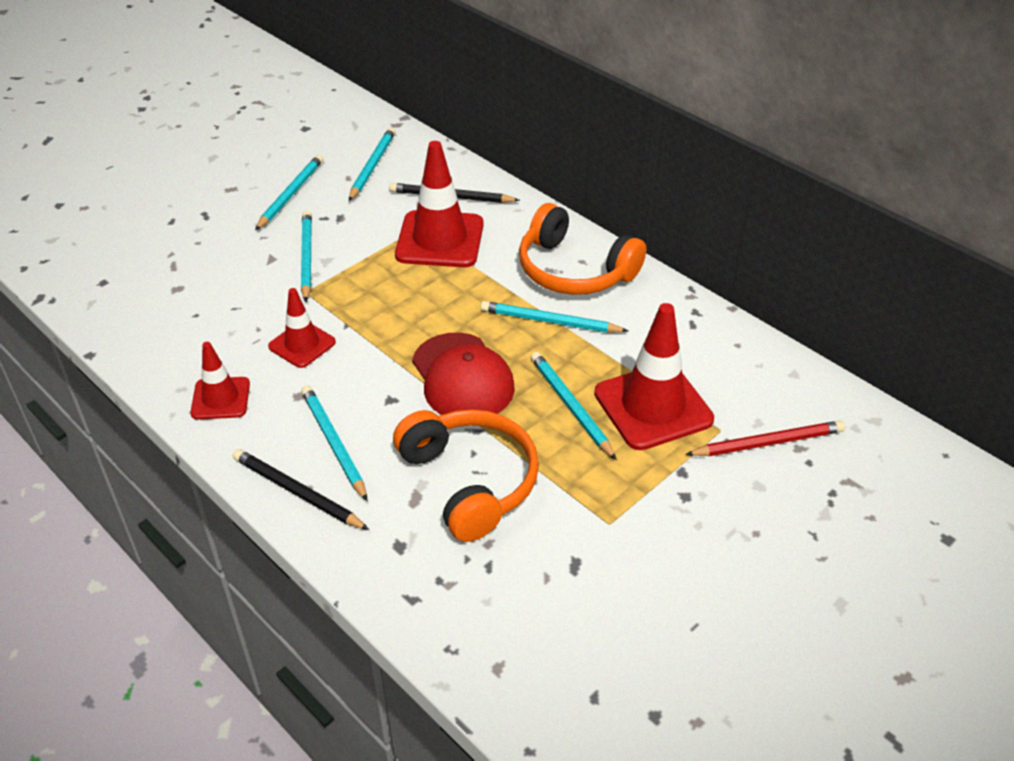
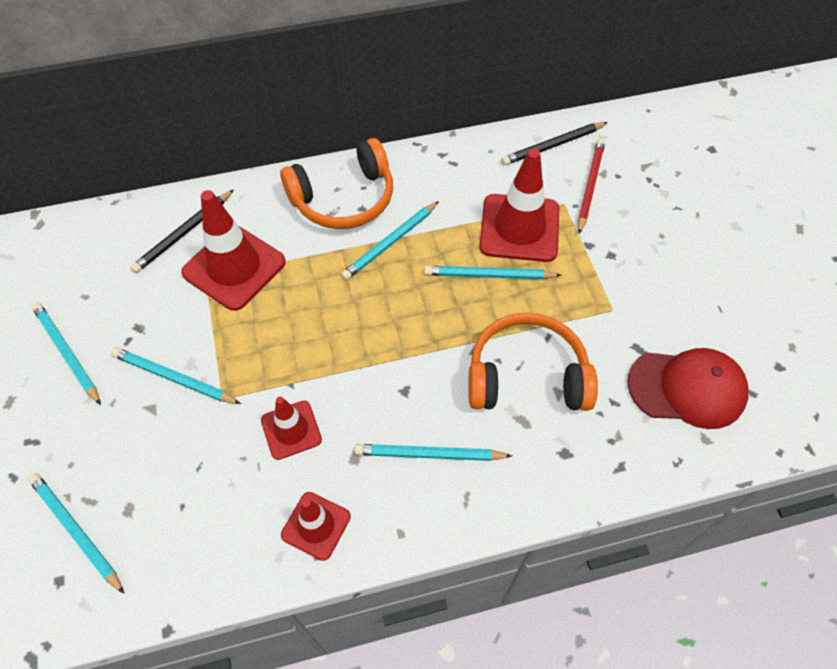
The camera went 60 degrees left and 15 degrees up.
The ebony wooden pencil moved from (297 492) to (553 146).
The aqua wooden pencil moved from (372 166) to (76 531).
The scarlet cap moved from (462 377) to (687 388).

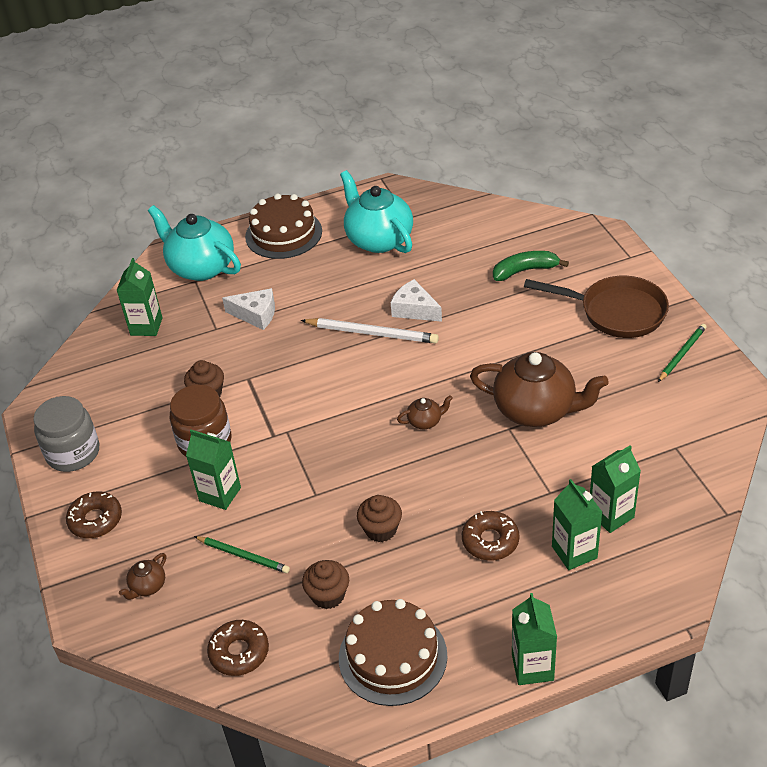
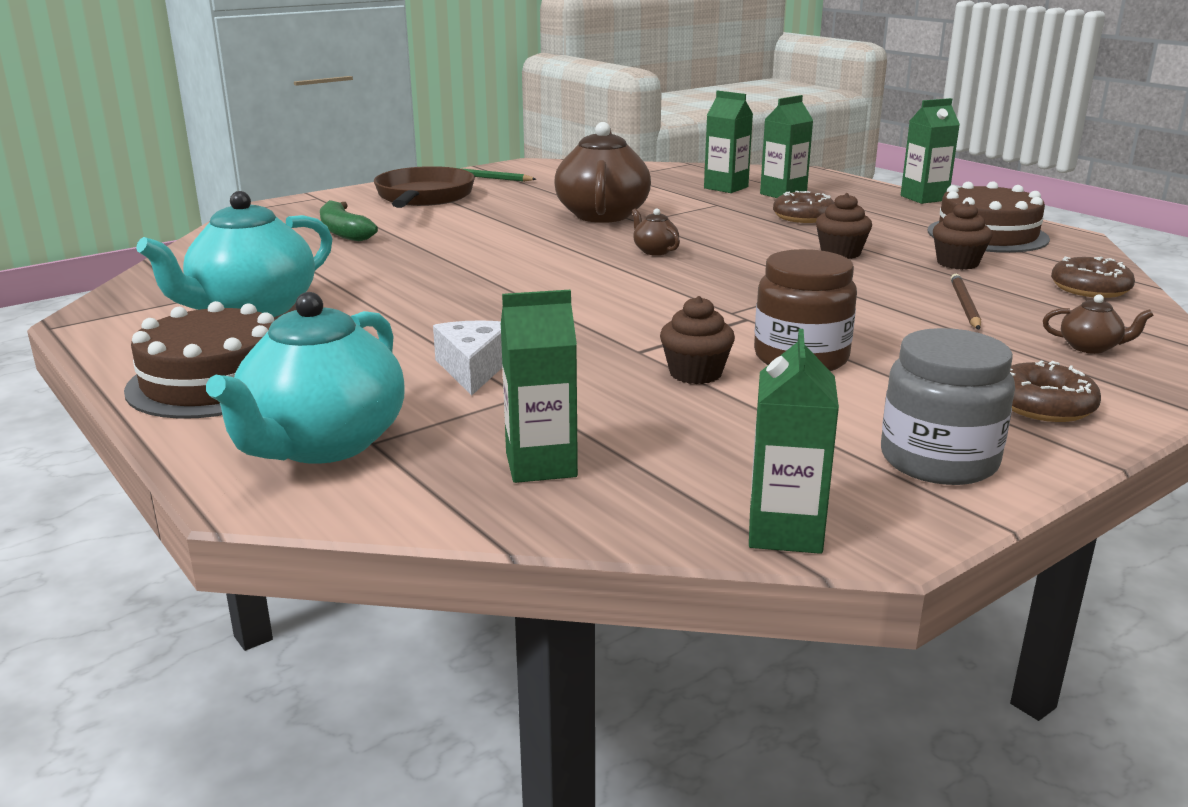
The camera went 110 degrees left and 20 degrees down.
The white wooden pencil at (372 333) disappeared.
The white piece of cheese at (414 309) disappeared.
The emerald milk carton moved from (220 494) to (785 532).
The emerald wooden pencil at (243 556) became the dark brown wooden pencil at (964 305).

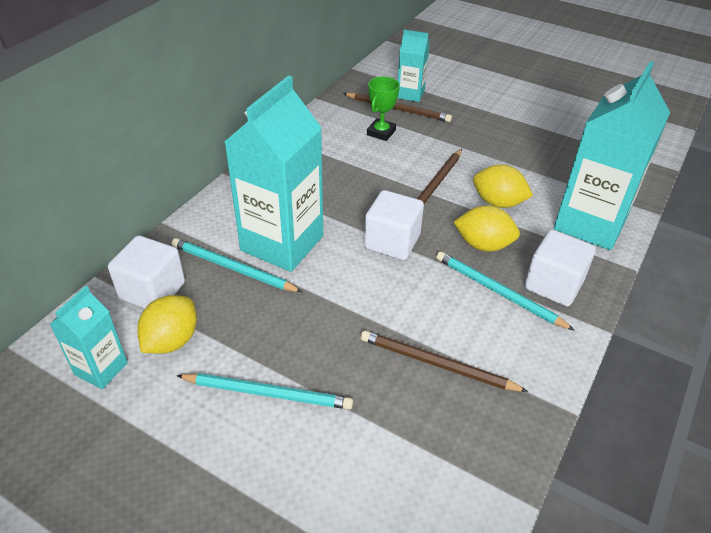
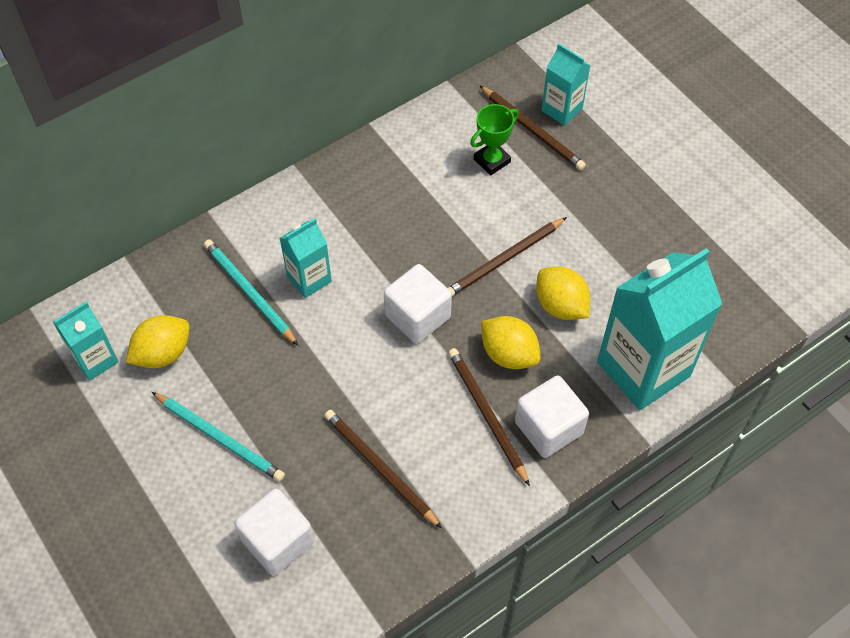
The camera went 25 degrees right and 15 degrees up.
The white solid cube moved from (152 291) to (278 541).
The aqua wooden pencil at (498 292) became the dark brown wooden pencil at (487 415).
The aqua milk carton at (282 243) changed to 0.51 times the size.

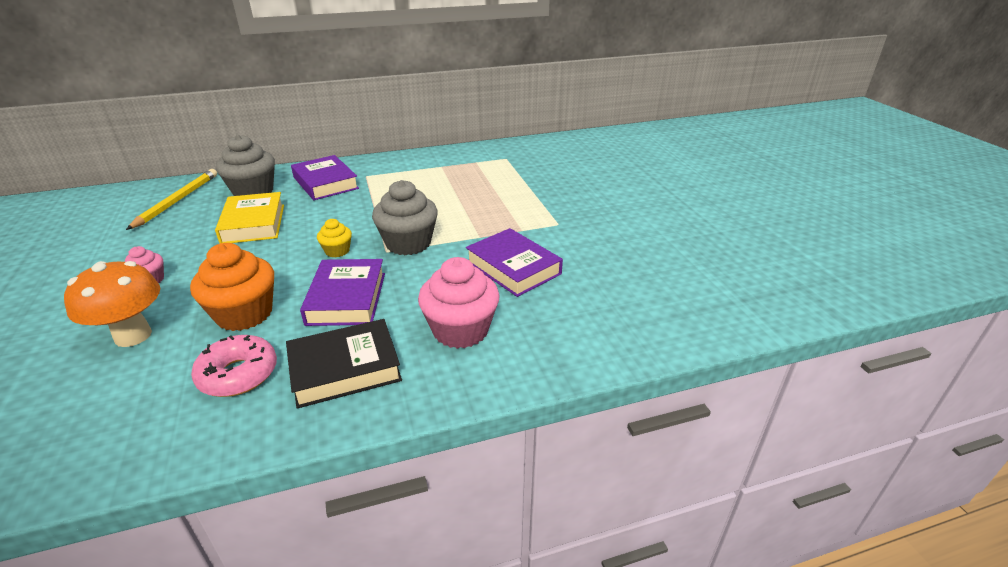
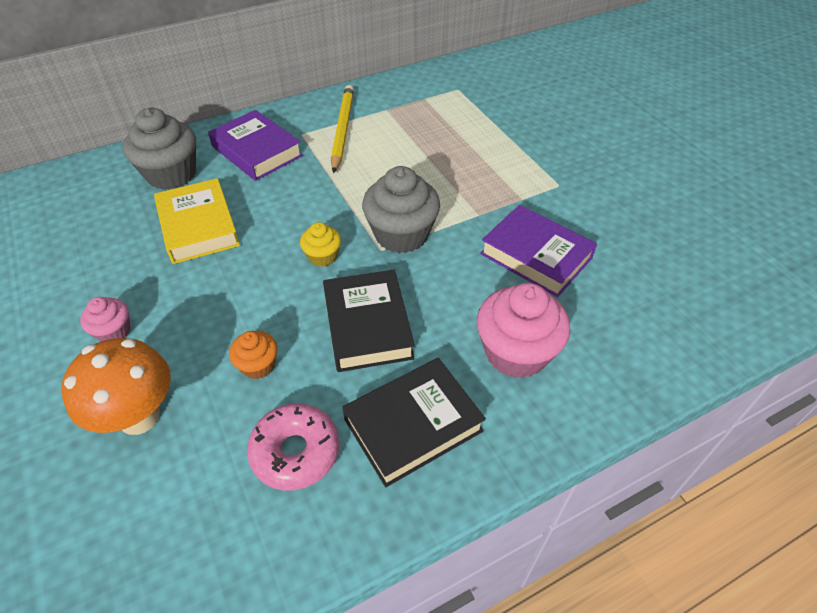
The camera went 10 degrees left and 15 degrees up.
The golden wooden pencil moved from (177 201) to (342 130).
The violet book at (347 298) became the ebony book at (368 325).
The orange cupcake at (244 314) changed to 0.52 times the size.

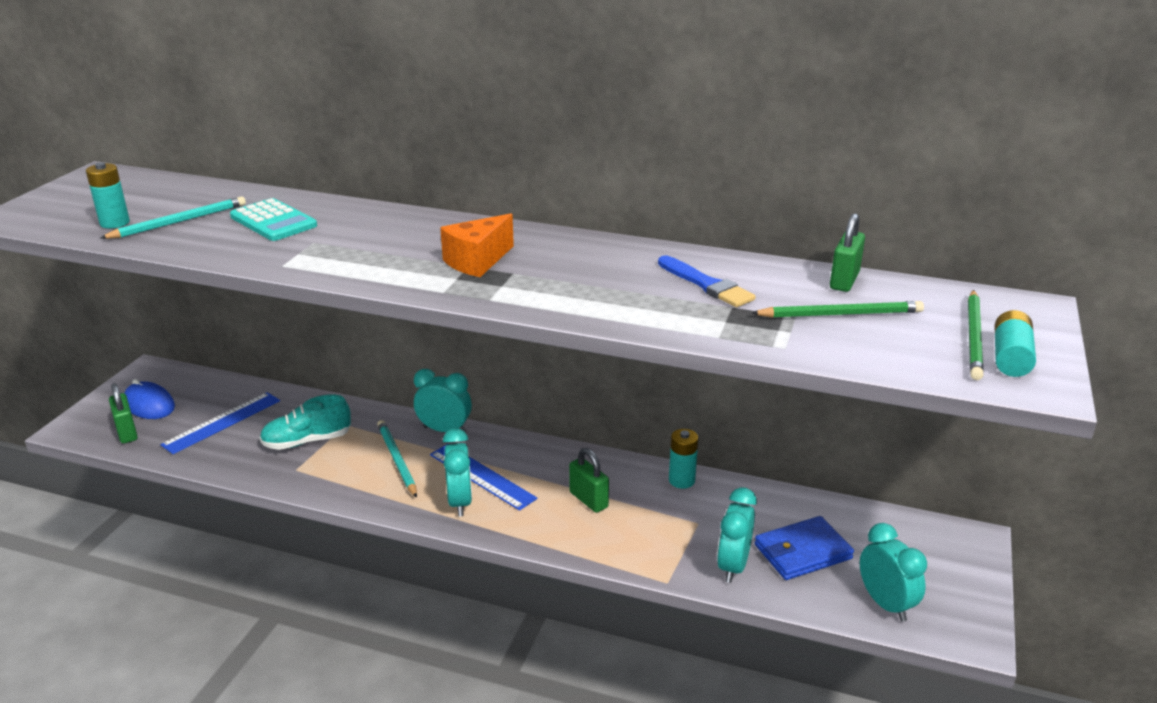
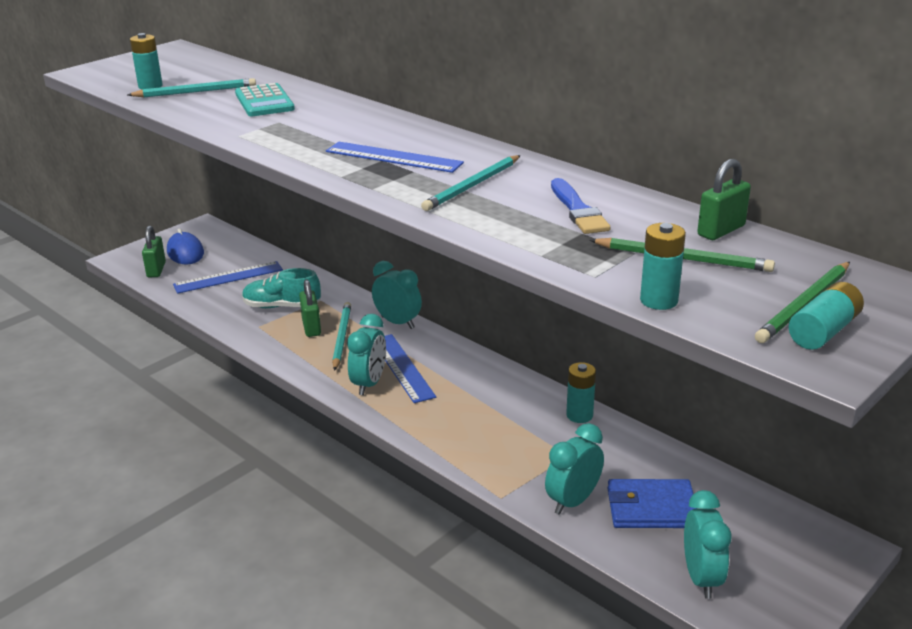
The camera went 25 degrees right and 0 degrees up.
The aqua wooden pencil at (472 186) appeared.
The aqua power cell at (659 300) appeared.
The emerald padlock moved from (588 500) to (311 327).
The orange piece of cheese at (477 261) was replaced by the cobalt ruler at (393 157).

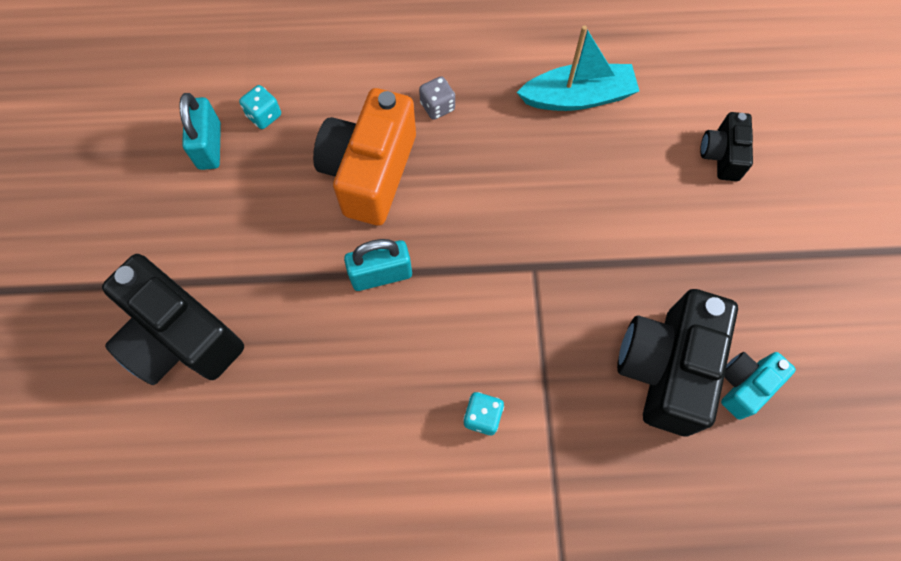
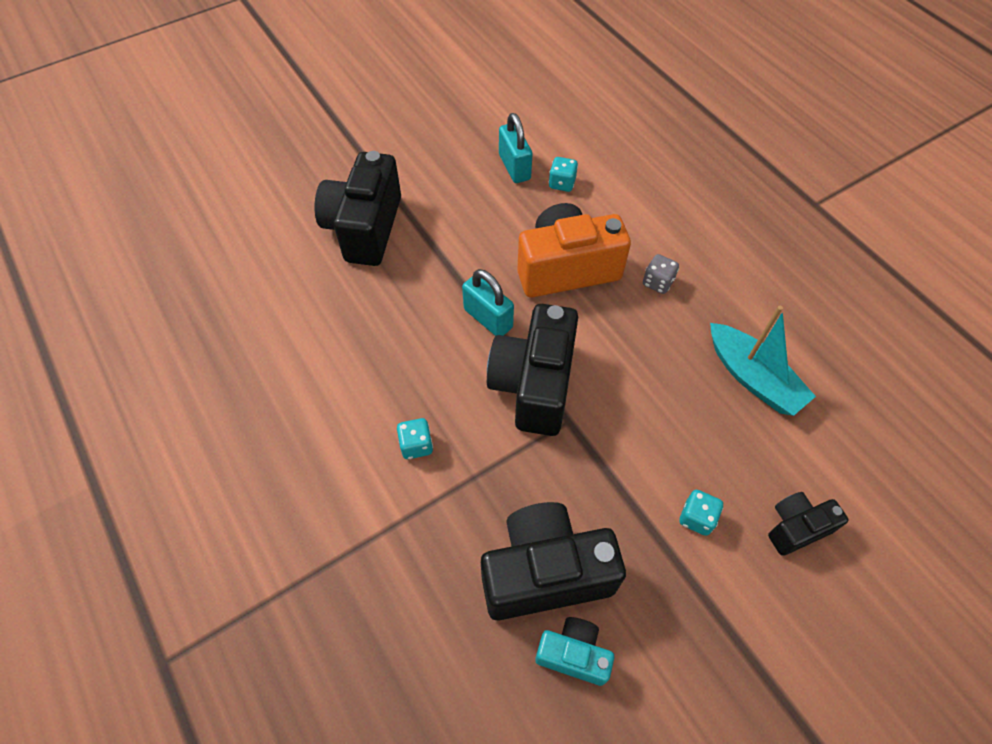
The camera went 60 degrees right and 10 degrees down.
The ebony camera at (534 384) appeared.
The aqua dice at (696 518) appeared.
The aqua padlock at (209 146) turned 75 degrees counterclockwise.

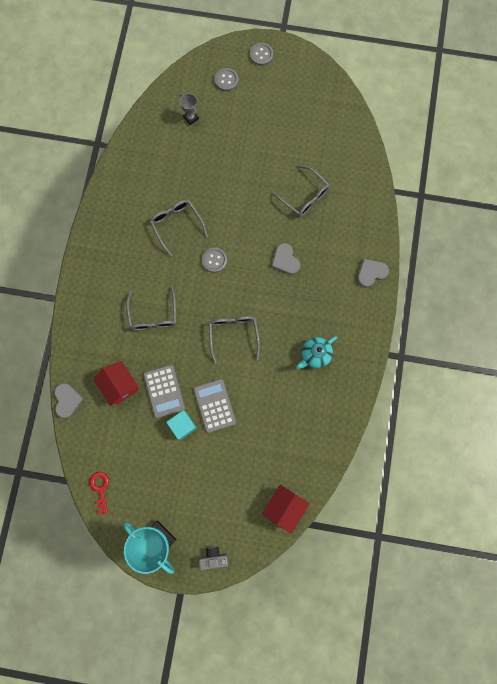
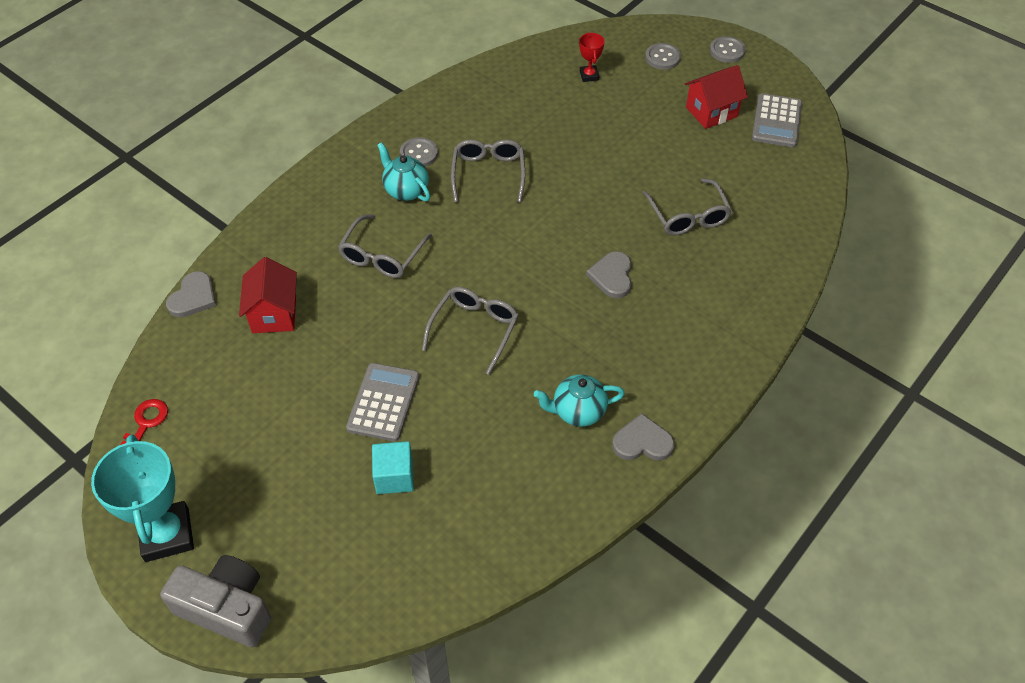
The camera went 30 degrees right and 25 degrees down.
The aqua teapot at (406 190) appeared.
The gray calculator moved from (164 391) to (776 121).
The aqua solid cube moved from (183 425) to (394 477).
The gray button moved from (214 260) to (419 154).
The scarlet cottage moved from (284 506) to (711 112).
The gray love heart moved from (371 273) to (642 442).
The gray trophy at (191 118) became the scarlet trophy at (589 75).
The gray camera at (213 558) changed to 1.88 times the size.

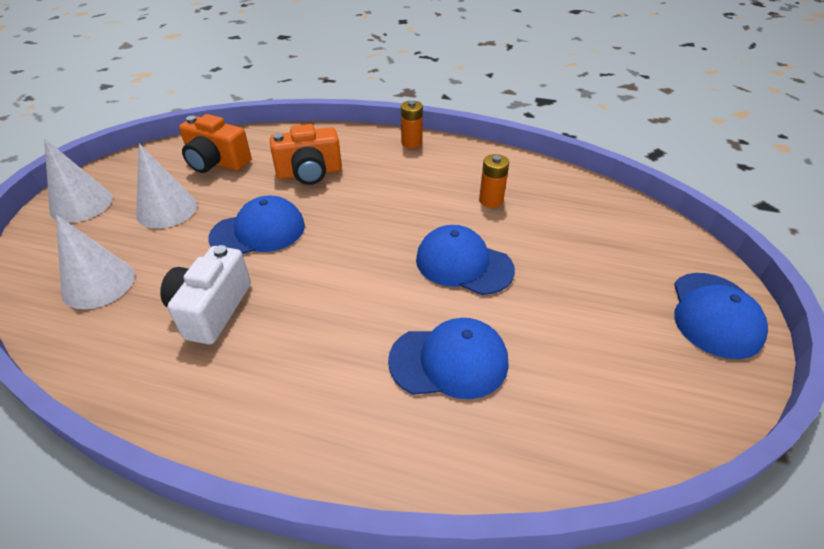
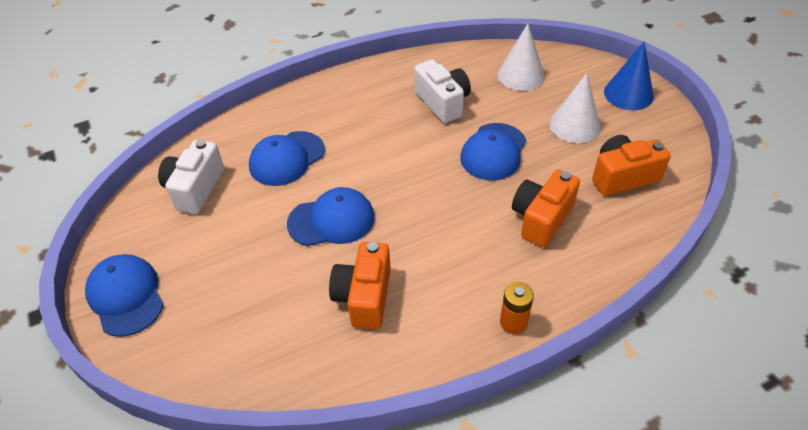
The camera went 140 degrees right and 5 degrees up.
The white camera at (195 188) appeared.
The orange power cell at (491 200) was replaced by the orange camera at (364 297).
The white cone shape at (81 204) became the cobalt cone shape at (628 94).

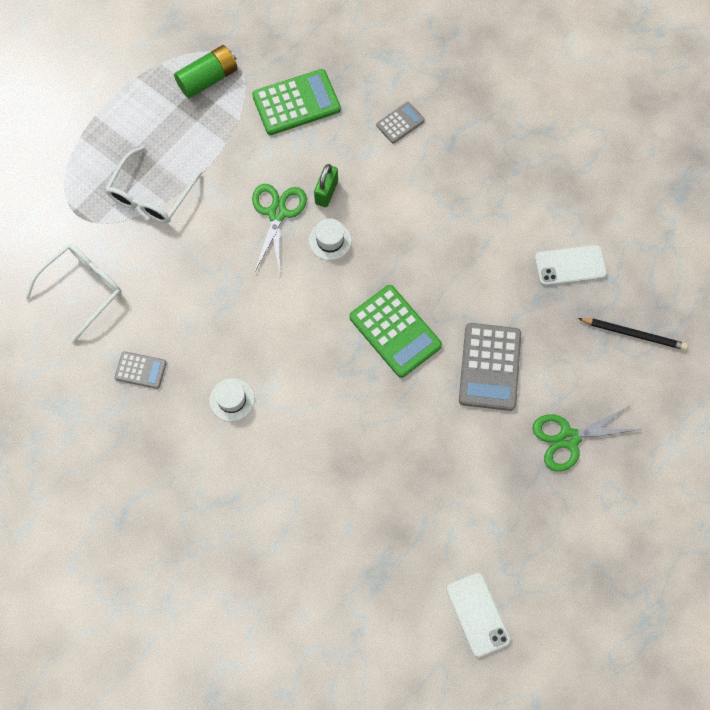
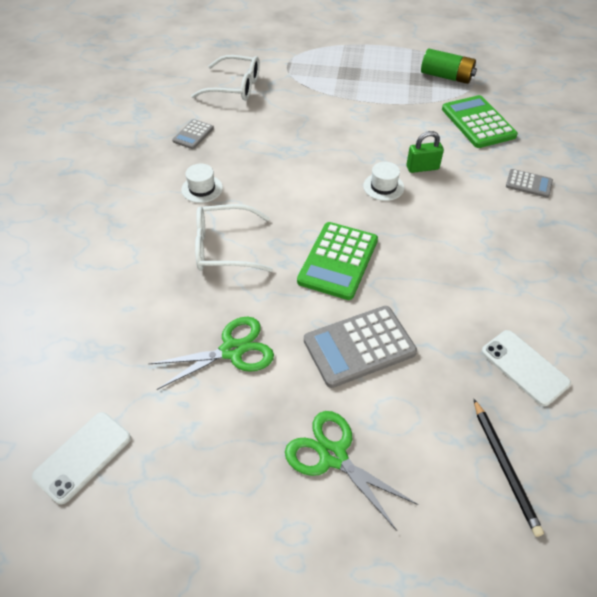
The camera went 60 degrees right and 20 degrees down.
The white eyeglasses moved from (151 194) to (225 247).
The emerald pair of scissors moved from (277 213) to (232 350).
The gray calculator at (140 370) turned 45 degrees clockwise.
The emerald calculator at (296 103) turned 150 degrees counterclockwise.

